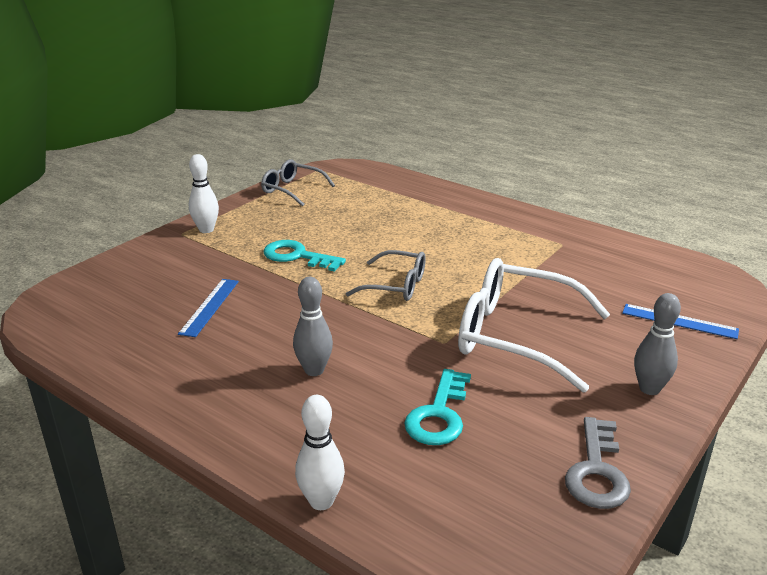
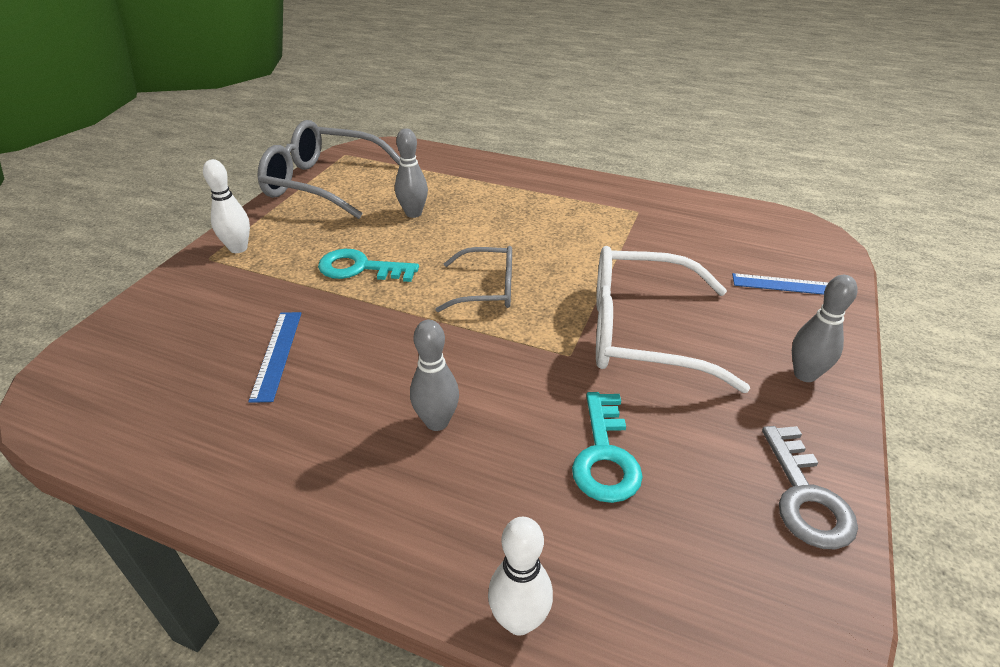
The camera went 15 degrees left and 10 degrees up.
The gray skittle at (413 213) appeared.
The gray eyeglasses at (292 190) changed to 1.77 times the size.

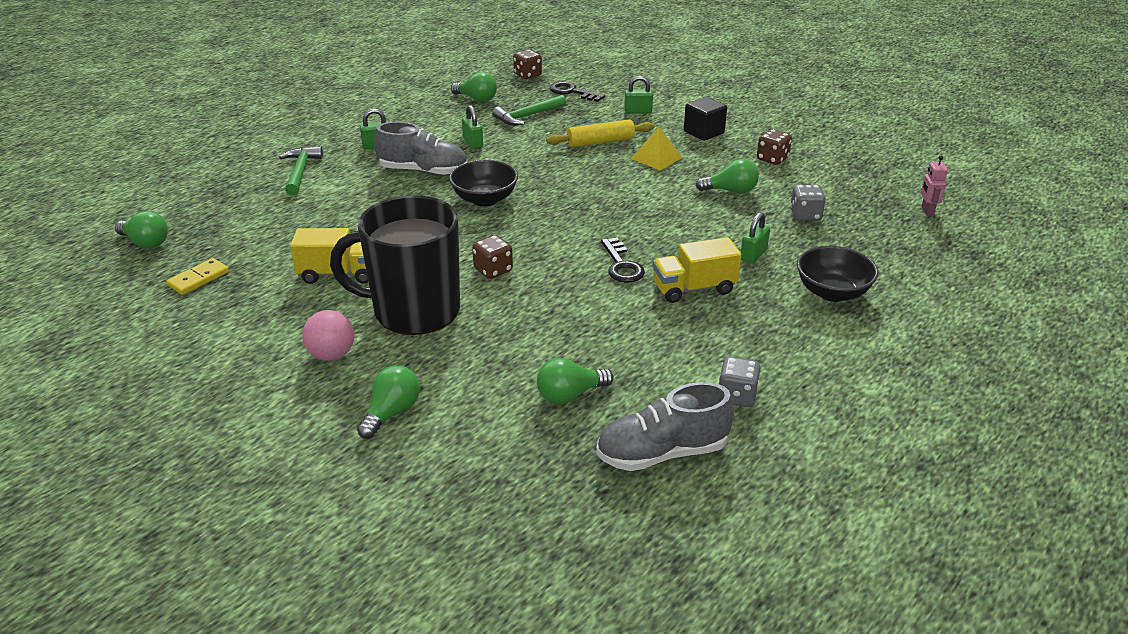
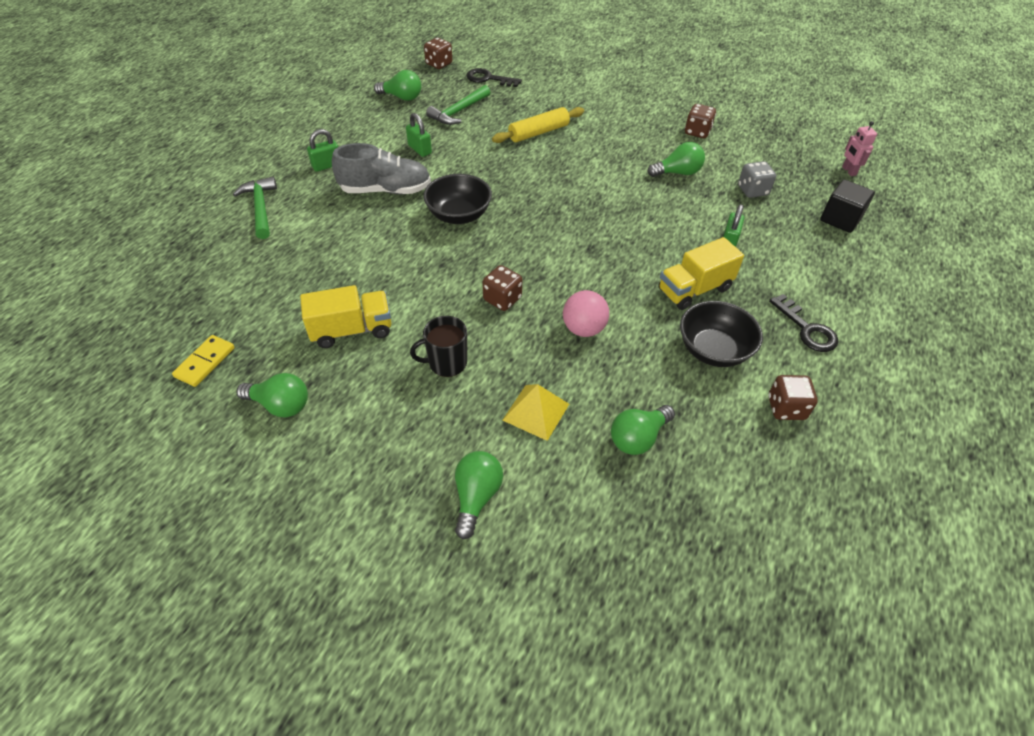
The camera went 15 degrees left and 15 degrees up.
The gray shoe at (662 453) disappeared.
The emerald padlock at (638 111) disappeared.
The emerald light bulb moved from (146 243) to (280 405).
The pink sphere moved from (331 355) to (583 329).
The ebony key moved from (621 265) to (806 329).
The golden solid pyramid moved from (656 158) to (536 412).
The ebony solid cube moved from (703 132) to (840 219).
The ebony serving bowl moved from (832 292) to (713 350).
The gray dice at (736 396) became the dark brown dice at (786 408).
The ebony mug at (414 310) changed to 0.44 times the size.

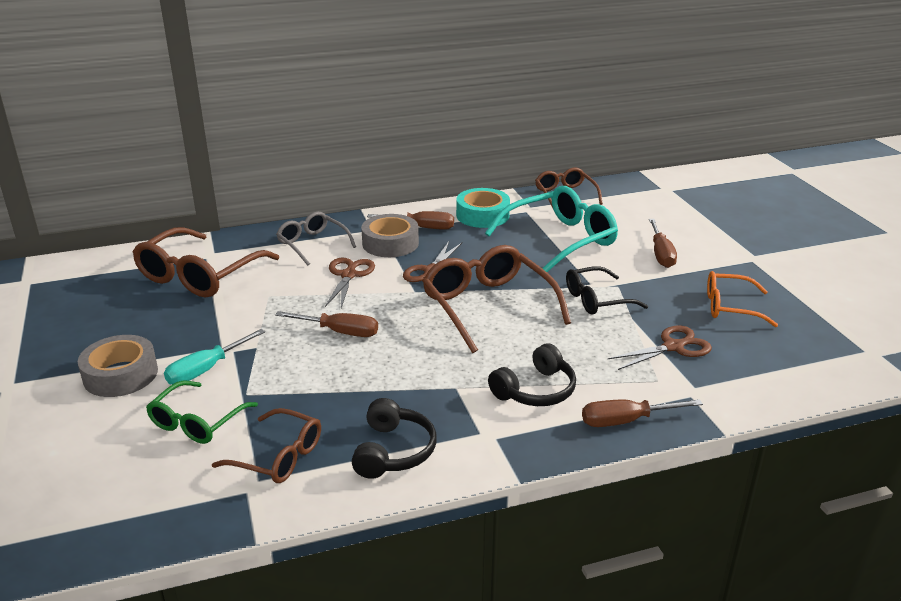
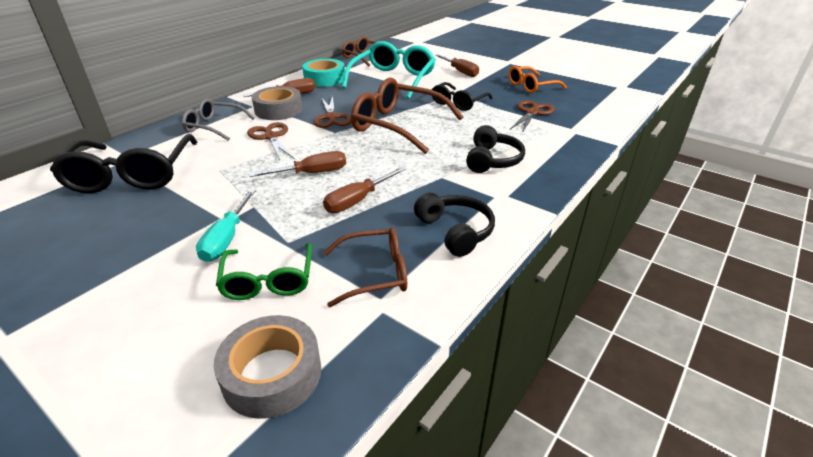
The camera went 35 degrees left and 5 degrees up.
The gray roll of tape moved from (120 374) to (272 374).
The dark brown screwdriver moved from (626 421) to (358 200).
The dark brown eyeglasses at (199 275) became the ebony eyeglasses at (132 175).

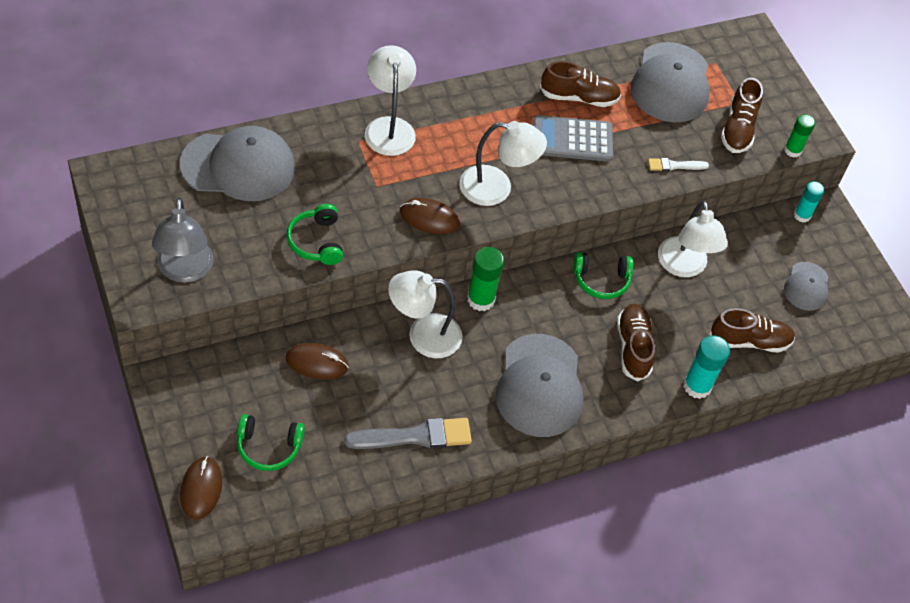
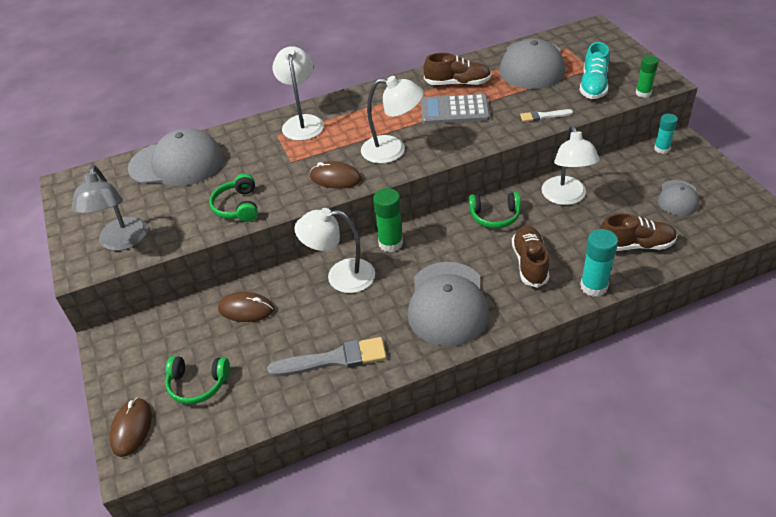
The camera went 10 degrees right and 10 degrees down.
The dark brown shoe at (738 129) became the aqua shoe at (593 85).

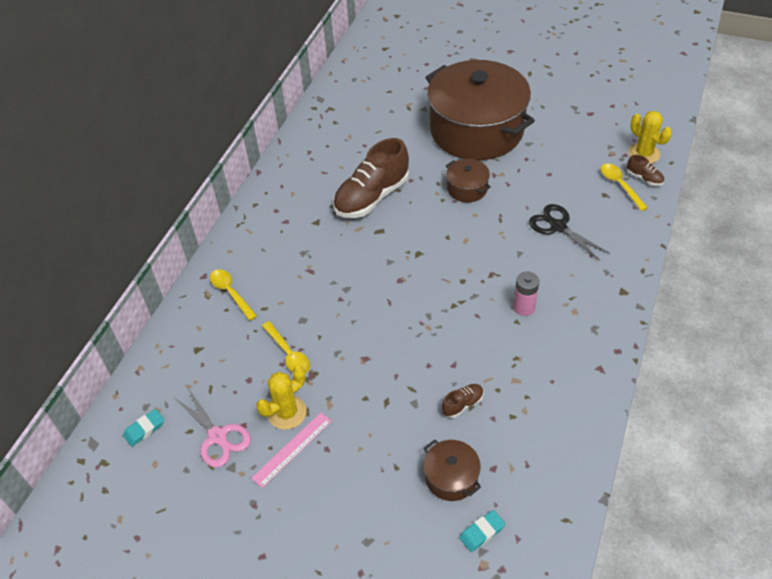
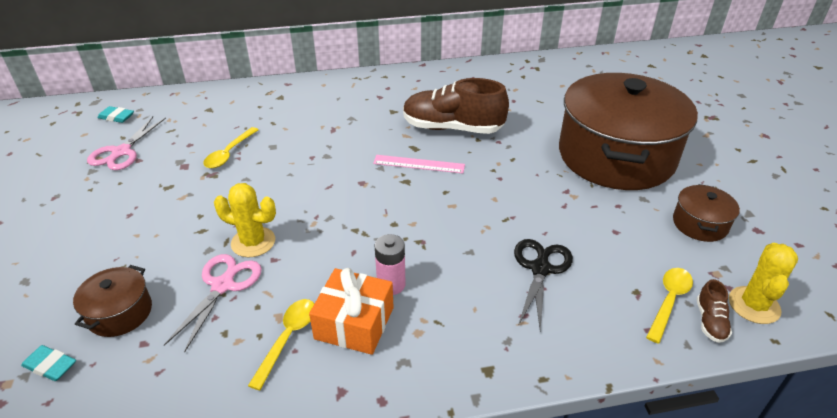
The camera went 55 degrees right and 10 degrees down.
The orange gift at (354 323) appeared.
The golden spoon moved from (231 293) to (288 338).
The pink ruler moved from (292 449) to (419 164).
The golden cactus moved from (287 412) to (253 242).
The dark brown pot moved from (467 188) to (700 224).
The dark brown shoe at (462 404) was replaced by the pink pair of scissors at (223 285).

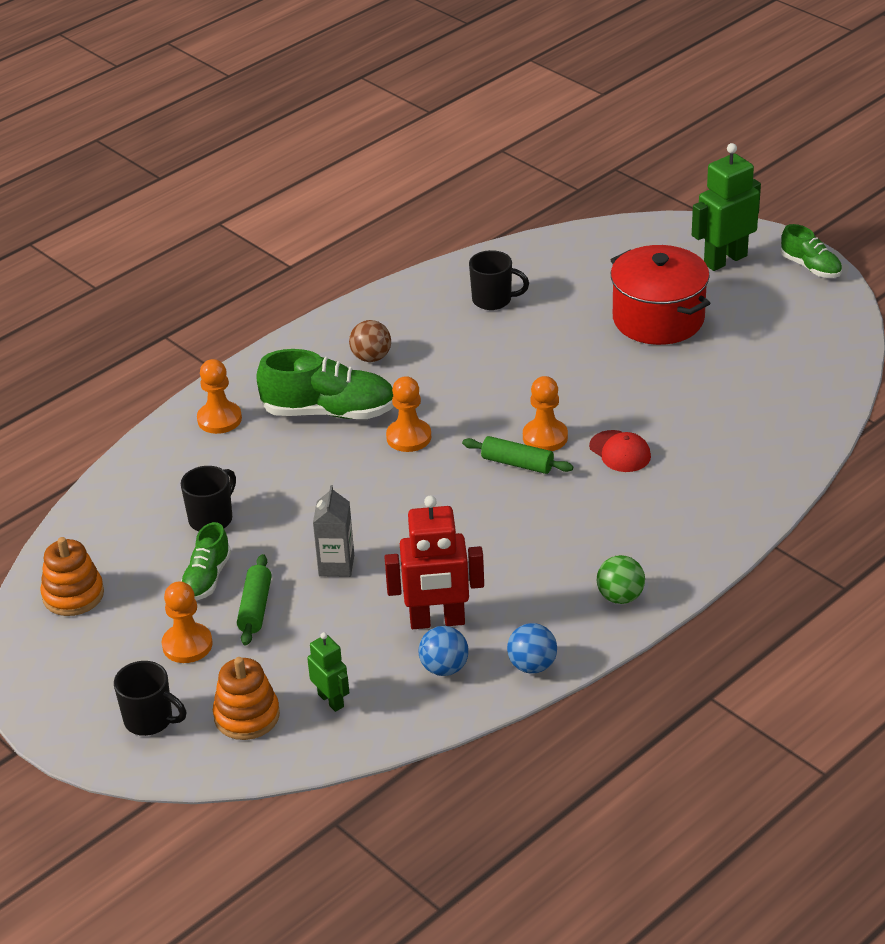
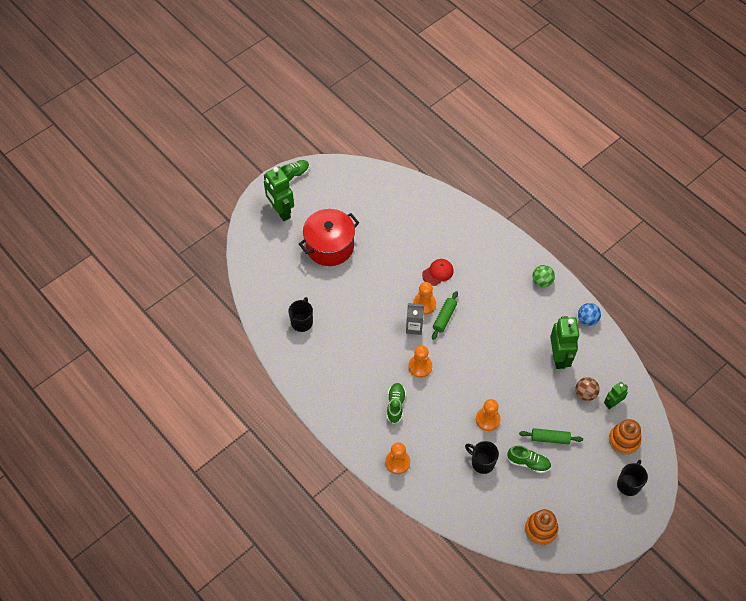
The camera went 90 degrees left and 20 degrees up.
The cobalt sphere at (444 668) disappeared.
The orange game pawn moved from (187 645) to (487 419).
The gray milk carton moved from (336 565) to (414 327).
The dark brown sphere moved from (371 357) to (585 394).
The scarlet robot figure at (437 621) became the emerald robot figure at (559 357).
The emerald shoe at (329 412) changed to 0.58 times the size.

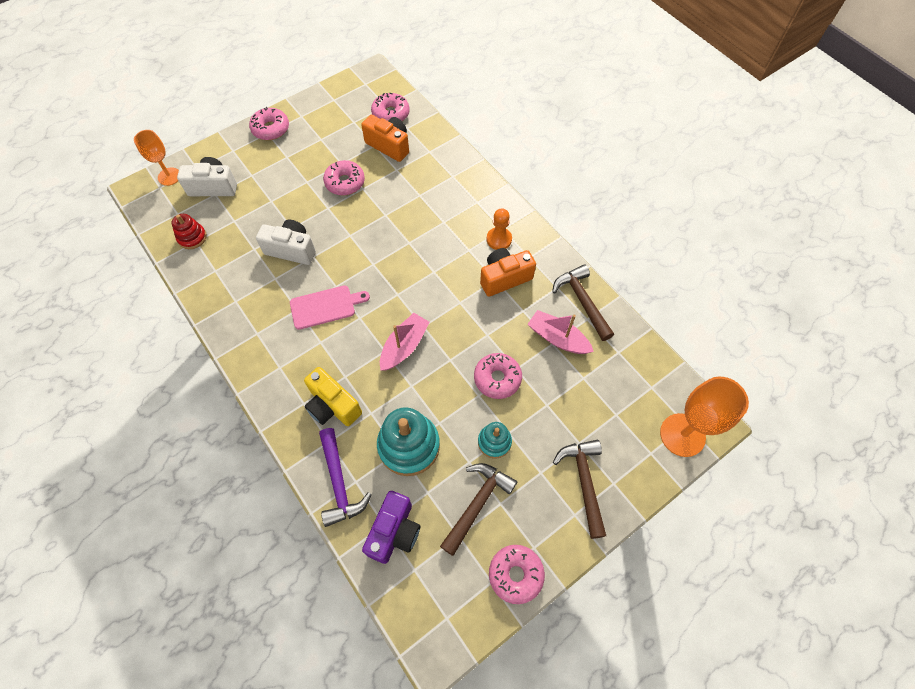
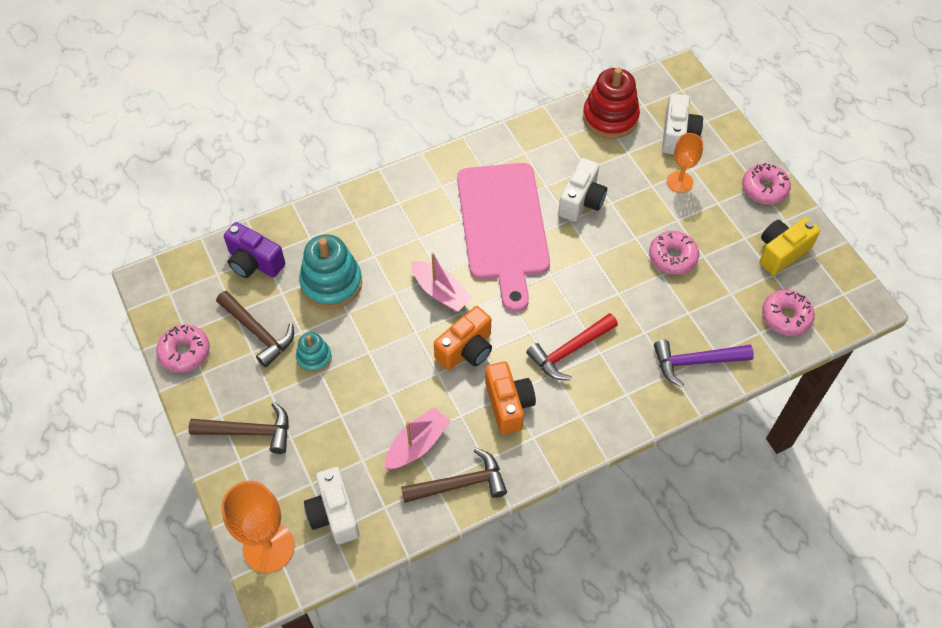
The camera went 100 degrees right and 5 degrees down.
The pink glazed donut at (497 378) disappeared.
The orange game pawn at (499 239) disappeared.
The white camera at (334 514) appeared.
The scarlet hammer at (570 351) appeared.
The orange goblet moved from (169 176) to (679 182).
The golden camera moved from (332 406) to (781 252).
The violet hammer moved from (339 483) to (696 362).
The orange camera moved from (389 145) to (466 350).
The scarlet stacking toy at (192 237) changed to 1.82 times the size.
The pink cutting board at (325 306) changed to 2.06 times the size.

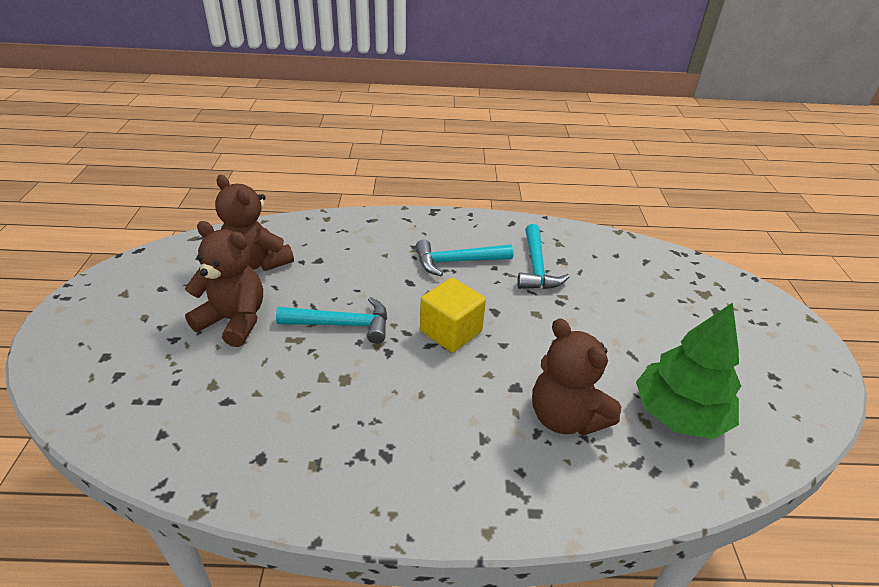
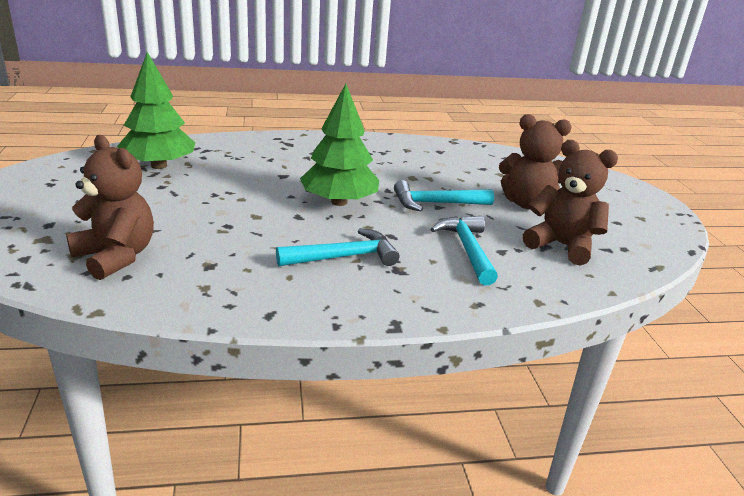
The camera went 170 degrees right and 10 degrees down.
The aqua hammer moved from (536 267) to (467 250).
The dark brown teddy bear moved from (565 417) to (116 257).
The golden solid cube at (451 331) was replaced by the emerald fir tree at (339 202).

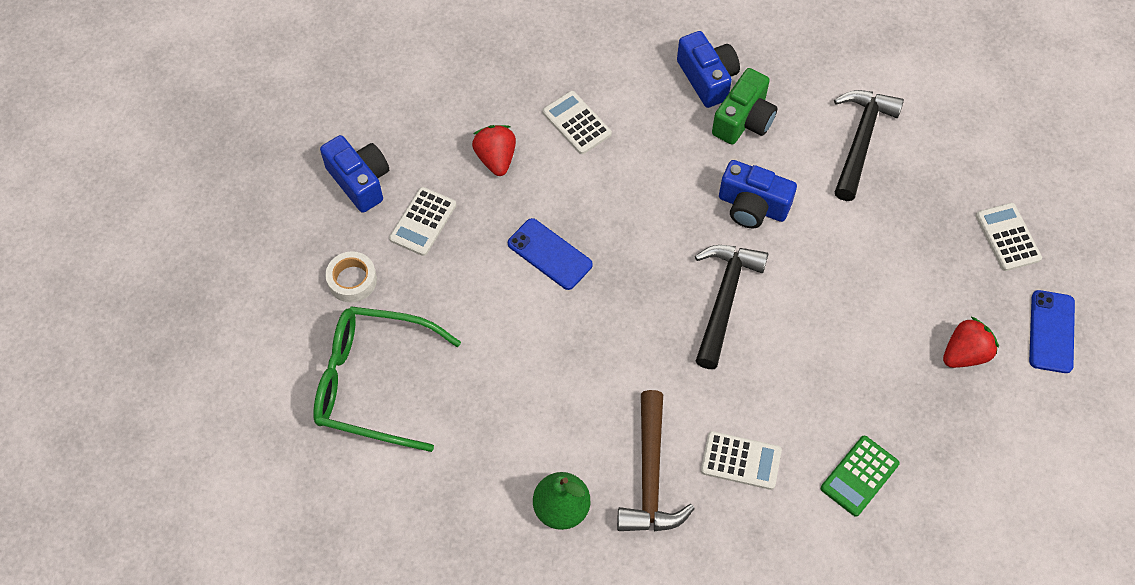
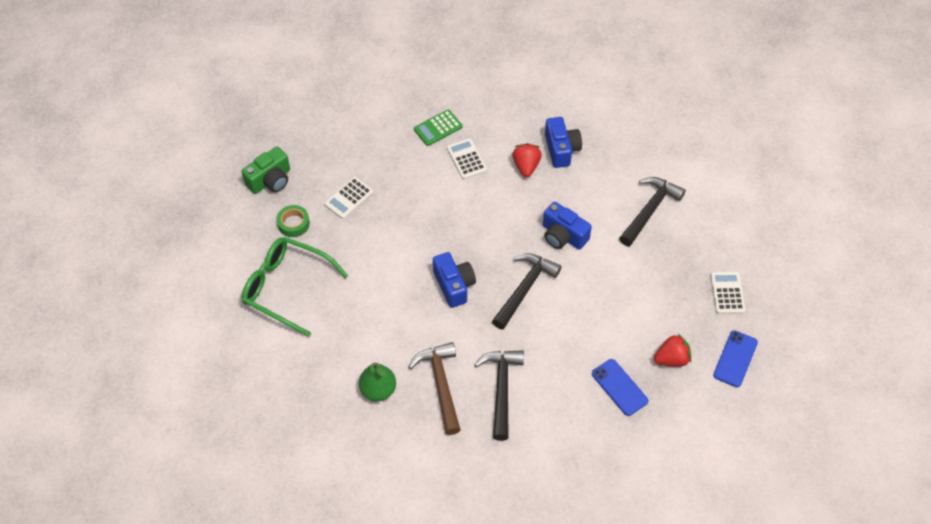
The camera went 15 degrees right and 5 degrees down.
The cobalt camera moved from (360 181) to (454 285).
The scarlet strawberry moved from (496 159) to (526 166).
The cobalt smartphone moved from (549 254) to (619 387).
The emerald camera moved from (744 120) to (270 180).
The emerald calculator moved from (859 476) to (438 128).
The white calculator at (741 460) was replaced by the ebony hammer at (501 389).
The white roll of tape at (352 280) became the emerald roll of tape at (293 224).
The dark brown hammer at (650 476) turned 150 degrees clockwise.

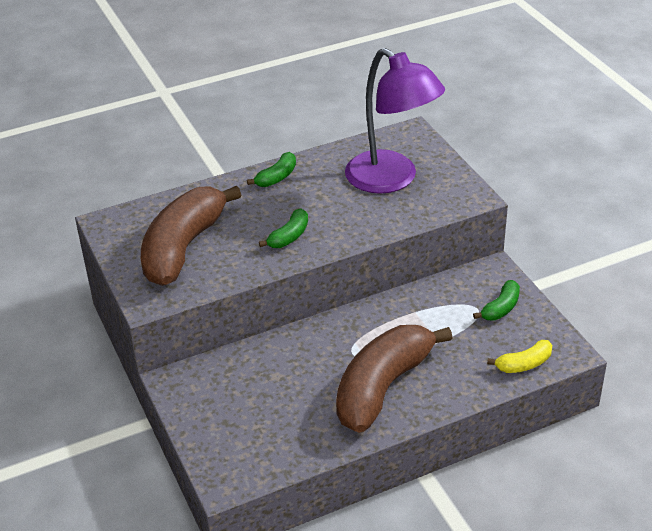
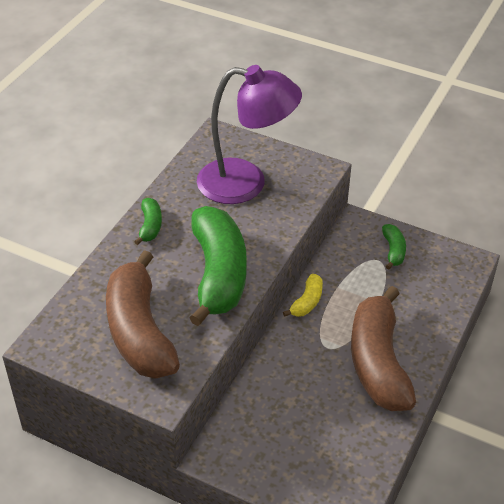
The camera went 40 degrees left and 5 degrees up.
The golden banana moved from (524 364) to (307 302).
The emerald banana at (289 236) changed to 2.28 times the size.

